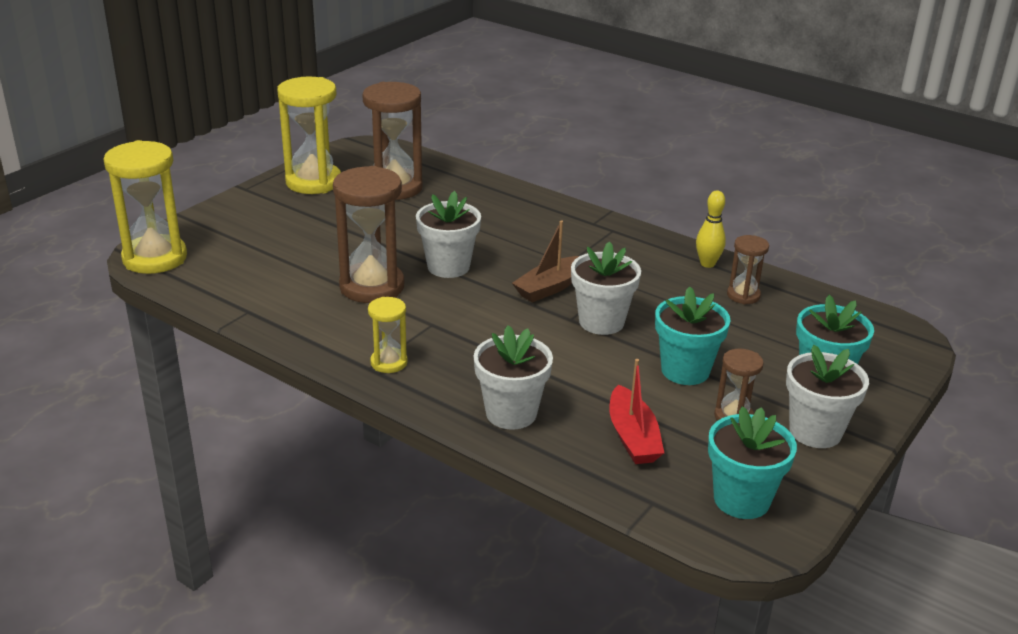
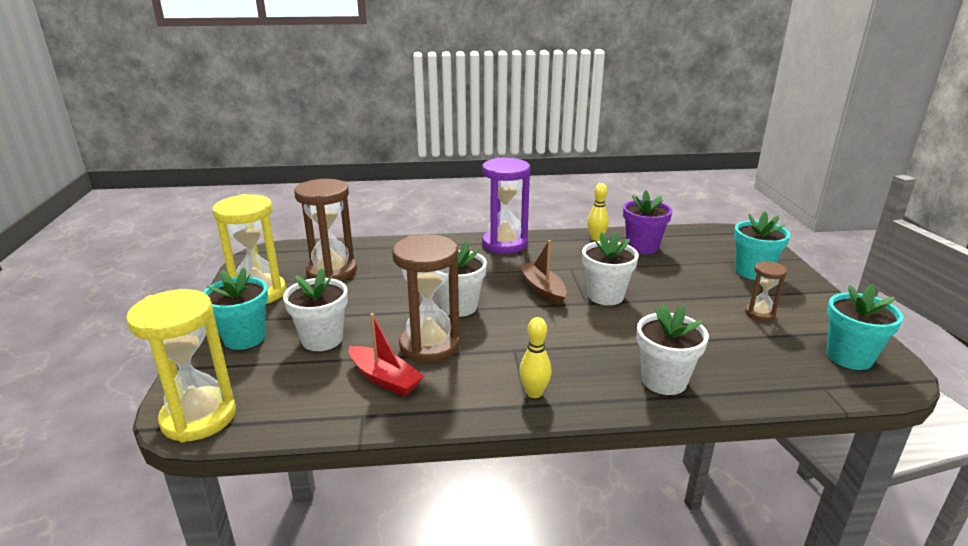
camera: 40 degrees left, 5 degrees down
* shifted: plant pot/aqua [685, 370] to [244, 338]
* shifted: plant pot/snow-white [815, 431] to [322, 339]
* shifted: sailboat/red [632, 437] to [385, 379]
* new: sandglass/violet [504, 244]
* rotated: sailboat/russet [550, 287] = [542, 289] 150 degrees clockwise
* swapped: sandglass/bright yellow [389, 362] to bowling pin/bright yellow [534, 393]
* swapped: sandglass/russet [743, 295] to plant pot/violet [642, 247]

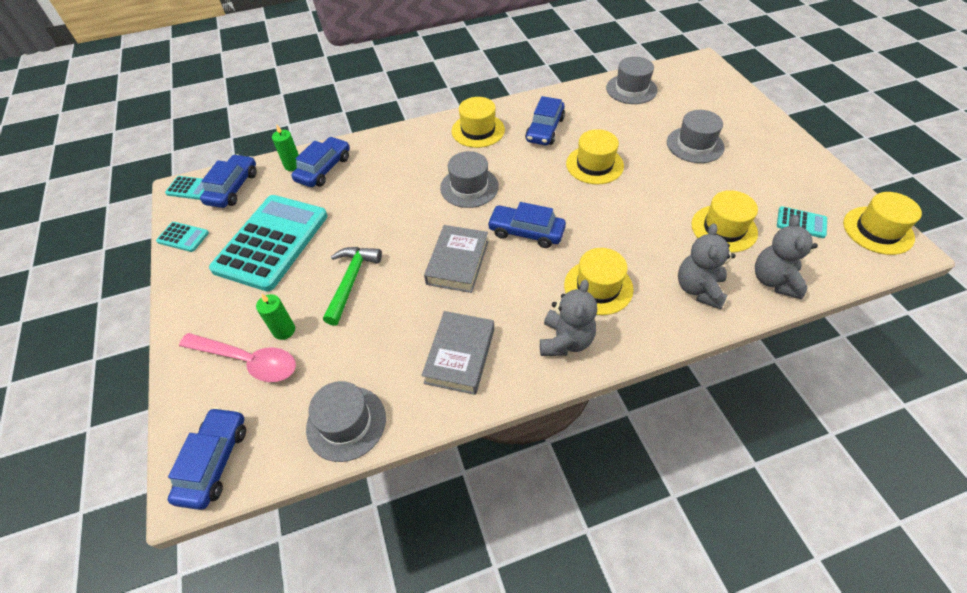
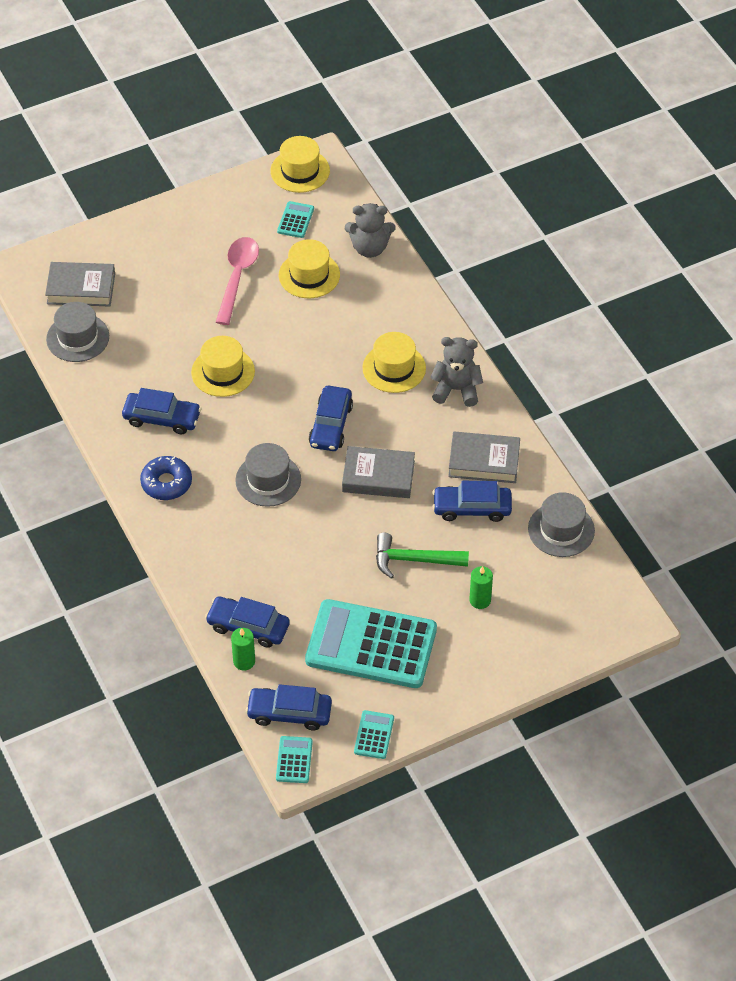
camera: 100 degrees left, 0 degrees up
* new: hardcover/ash-grey [81, 288]
* swapped: tall hat/bright yellow [478, 130] to doughnut/cobalt [166, 483]
* shifted: spoon/rose-pink [248, 361] to [237, 277]
* shifted: toy car/cobalt [214, 462] to [472, 508]
* gone: tall hat/ash-grey [695, 145]
* gone: teddy bear/ash-grey [699, 289]

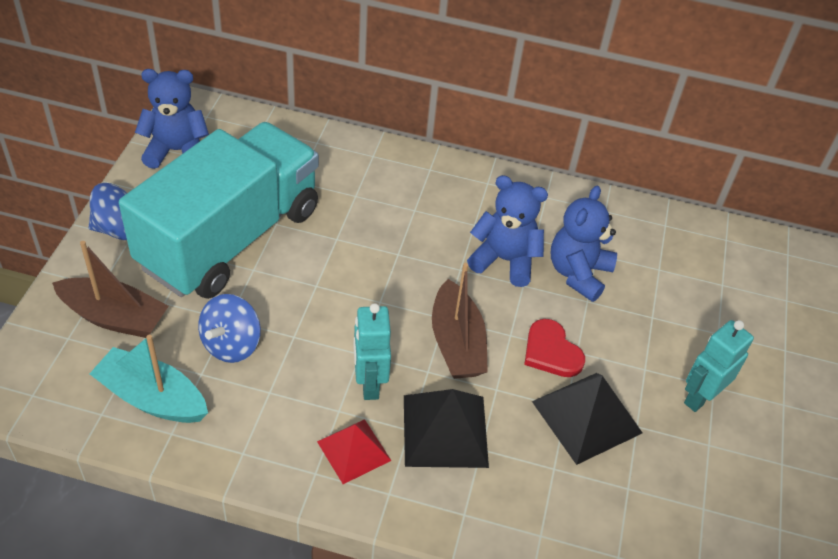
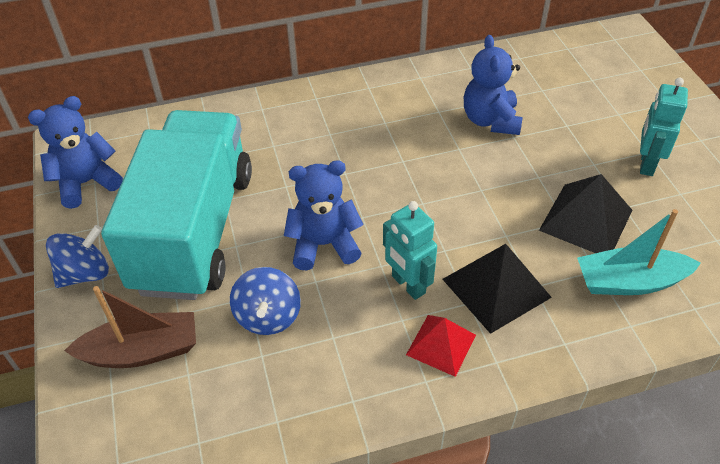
camera: 25 degrees left, 0 degrees up
* shifted: teddy bear/cobalt [504, 260] to [324, 245]
* shifted: sailboat/aqua [152, 398] to [629, 282]
* gone: sailboat/russet [456, 343]
* gone: heart shape/red [551, 352]

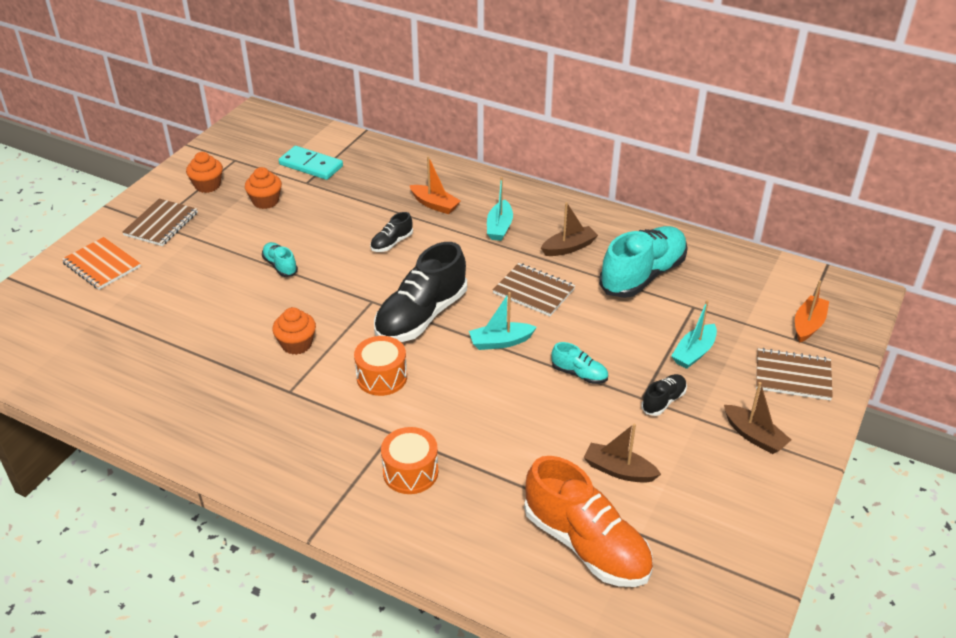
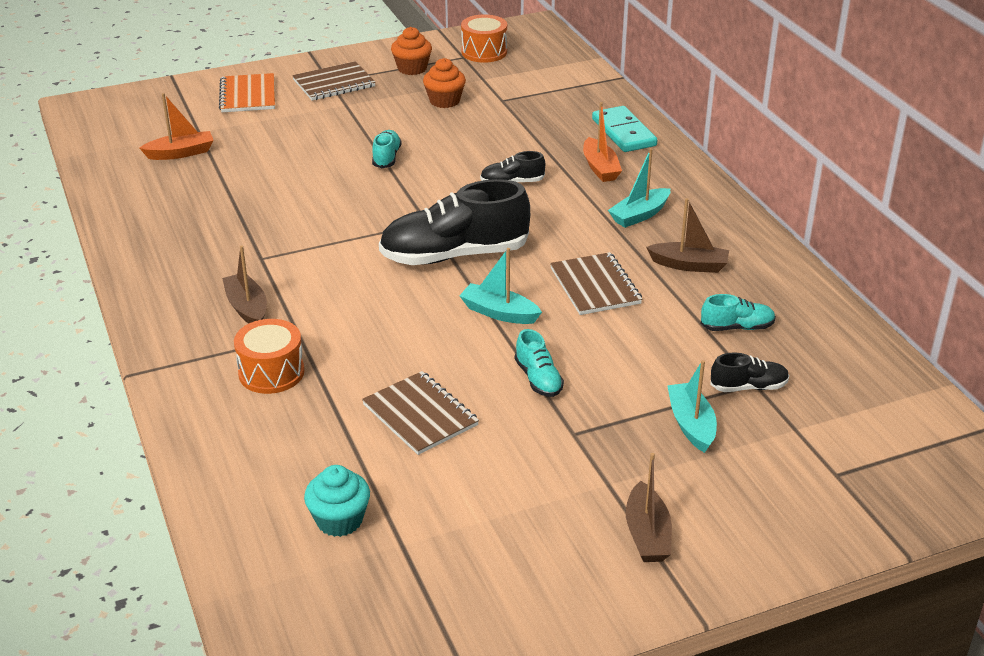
camera: 40 degrees right, 5 degrees down
* shifted: sailboat/orange [808, 325] to [180, 153]
* shifted: sailboat/russet [619, 470] to [247, 308]
* swapped: lace-up shoe/orange [586, 544] to muffin/aqua [339, 520]
* shifted: exercise book/russet [793, 376] to [420, 415]
* shifted: snare drum/orange [382, 377] to [484, 52]
* shifted: domino/aqua [311, 165] to [624, 132]
* rotated: sailboat/aqua [694, 353] = [691, 424] 90 degrees clockwise
* scaled: lace-up shoe/aqua [643, 275] = [737, 327] x0.46
* shifted: lace-up shoe/ebony [663, 401] to [748, 387]
* gone: muffin/orange [296, 344]

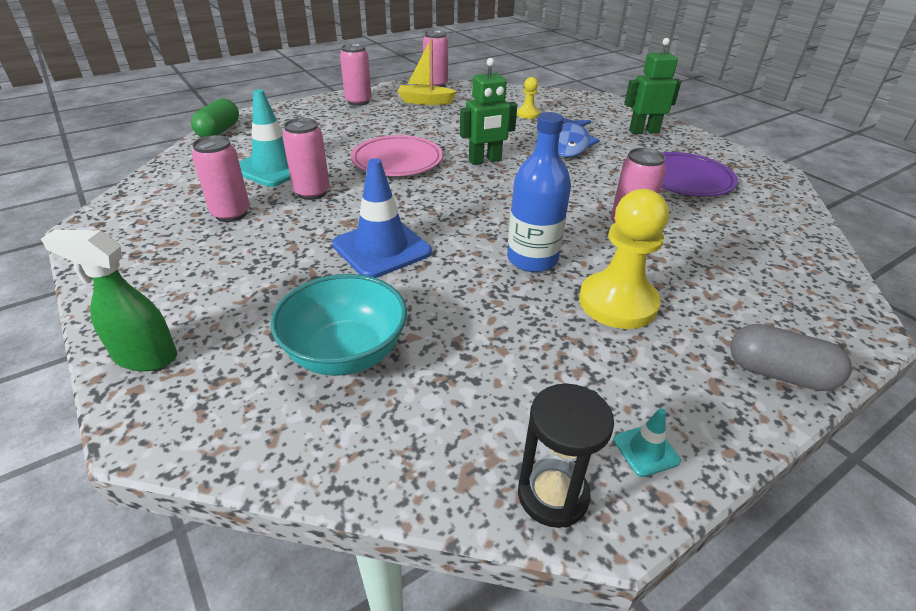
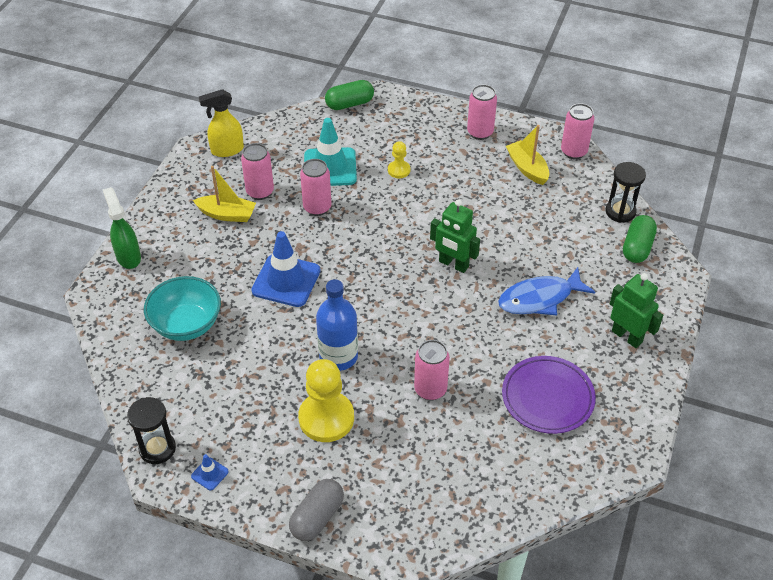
camera: 55 degrees right, 10 degrees up
* repainted: road cone/aqua [646, 450] to road cone/cobalt [209, 474]
* new: sailboat/bright yellow [227, 214]
* new: sprayer/bright yellow [227, 150]
* rotated: capsule/ash-grey [778, 373] = [317, 517] 45 degrees clockwise
* shifted: pawn/bright yellow [528, 114] to [399, 170]
* new: sandglass/ebony [620, 212]
* new: capsule/leaf-green [637, 247]
* gone: plate/rose-pink [397, 161]

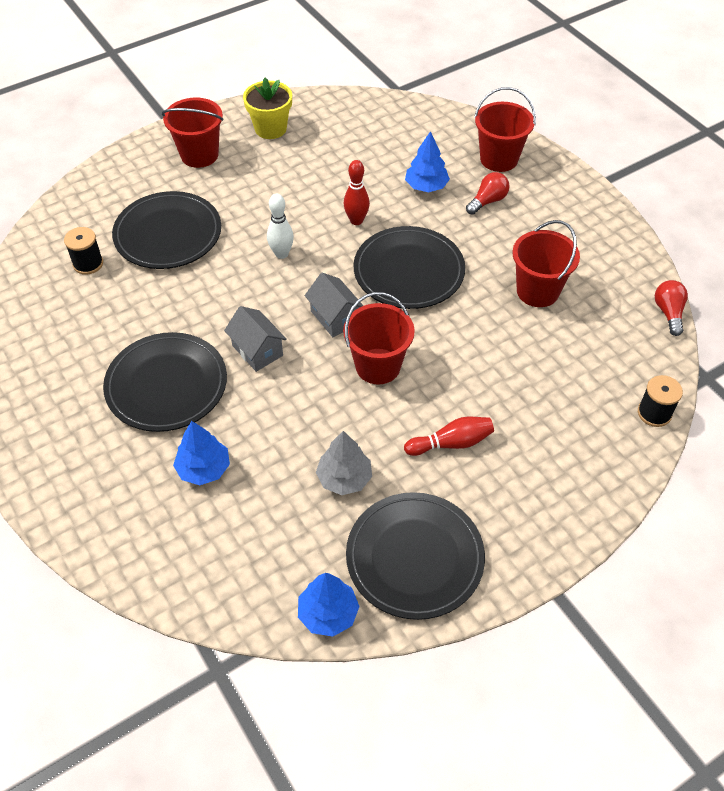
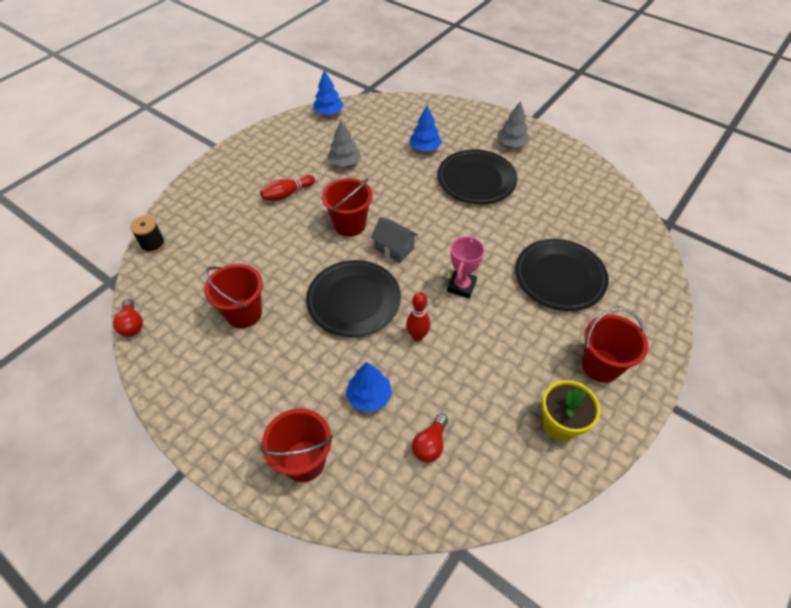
camera: 160 degrees right, 0 degrees up
* shifted: bulb/red [488, 201] to [430, 444]
* swapped: bowling pin/snow-white [281, 254] to trophy/rose-pink [461, 286]
* new: toy tree/ash-grey [511, 144]
* gone: bobbin/ebony [88, 263]
* gone: toy house/ash-grey [257, 350]
* gone: plate/ebony [414, 557]

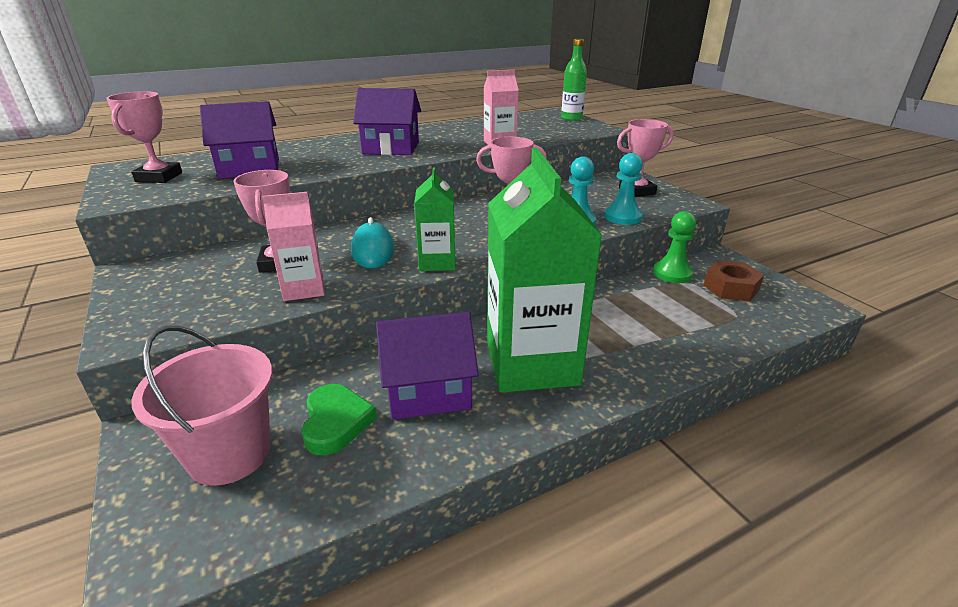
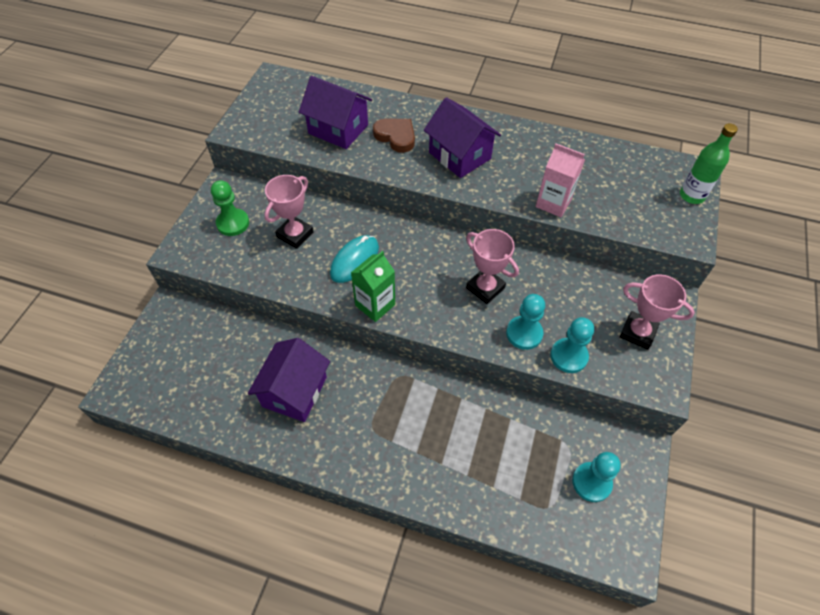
camera: 45 degrees right, 25 degrees up
* shifted: pawn/leaf-green [672, 273] to [233, 223]
* rotated: toy house/violet [428, 391] = [294, 391] 75 degrees clockwise
* new: heart shape/russet [396, 137]
* swapped: nut/russet [731, 288] to pawn/aqua [591, 482]
* gone: trophy/rose-pink [159, 177]
* gone: pail/rose-pink [229, 454]
* gone: carton/rose-pink [304, 289]
* gone: heart shape/leaf-green [336, 422]
* gone: carton/leaf-green [531, 363]

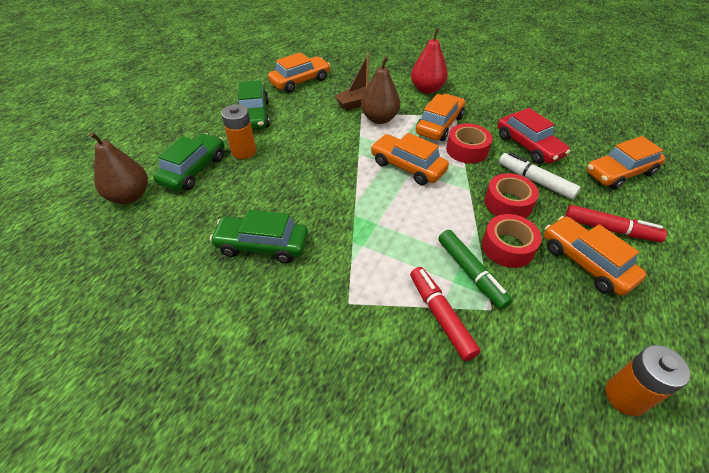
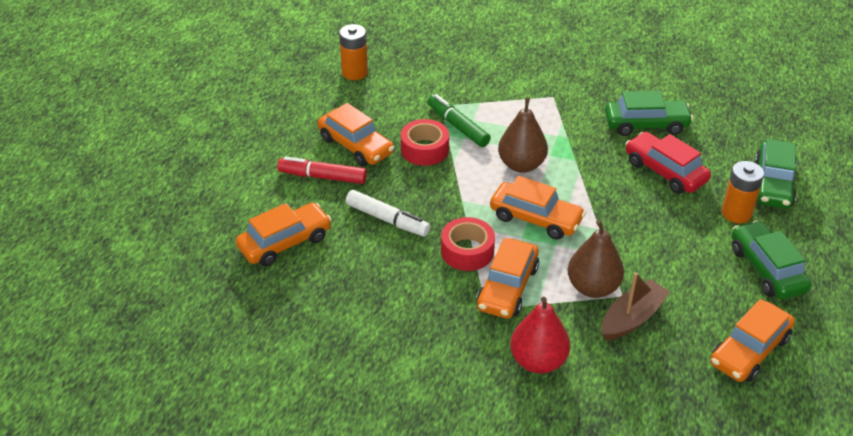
camera: 170 degrees right, 5 degrees down
* shifted: toy pear/russet [130, 196] to [521, 165]
* shifted: toy car/red [528, 146] to [665, 171]
* gone: marker/red [440, 316]
* gone: sticky tape/red [508, 203]

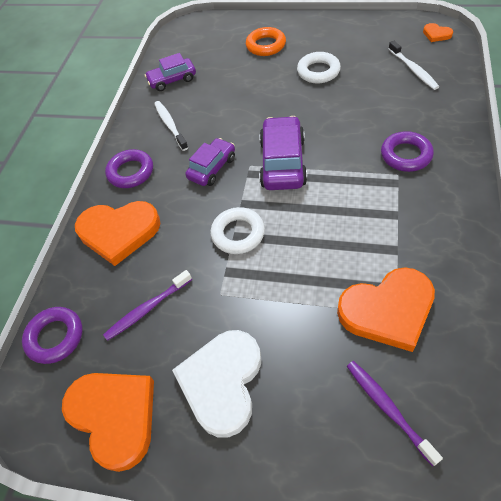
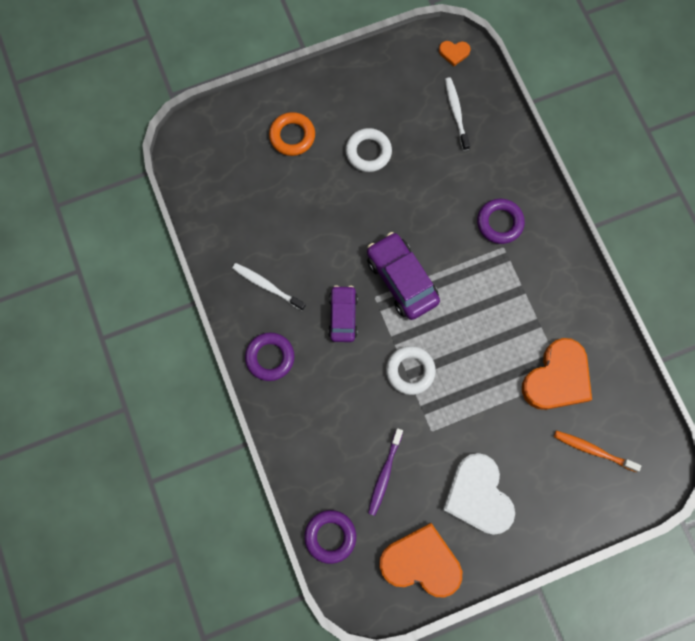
camera: 40 degrees left, 20 degrees up
* rotated: toothbrush/snow-white [413, 70] = [456, 113] 135 degrees counterclockwise
* repainted: toothbrush/violet [388, 408] to toothbrush/orange [593, 450]
* gone: heart shape/orange [119, 232]
* gone: toy car/violet [172, 80]

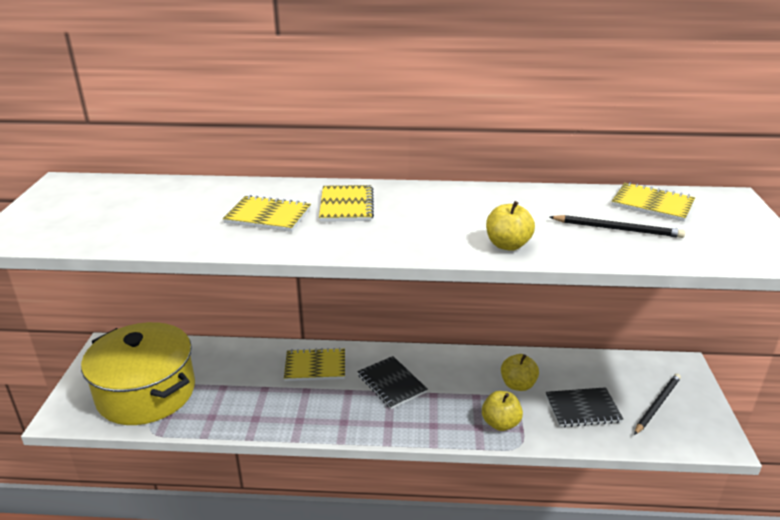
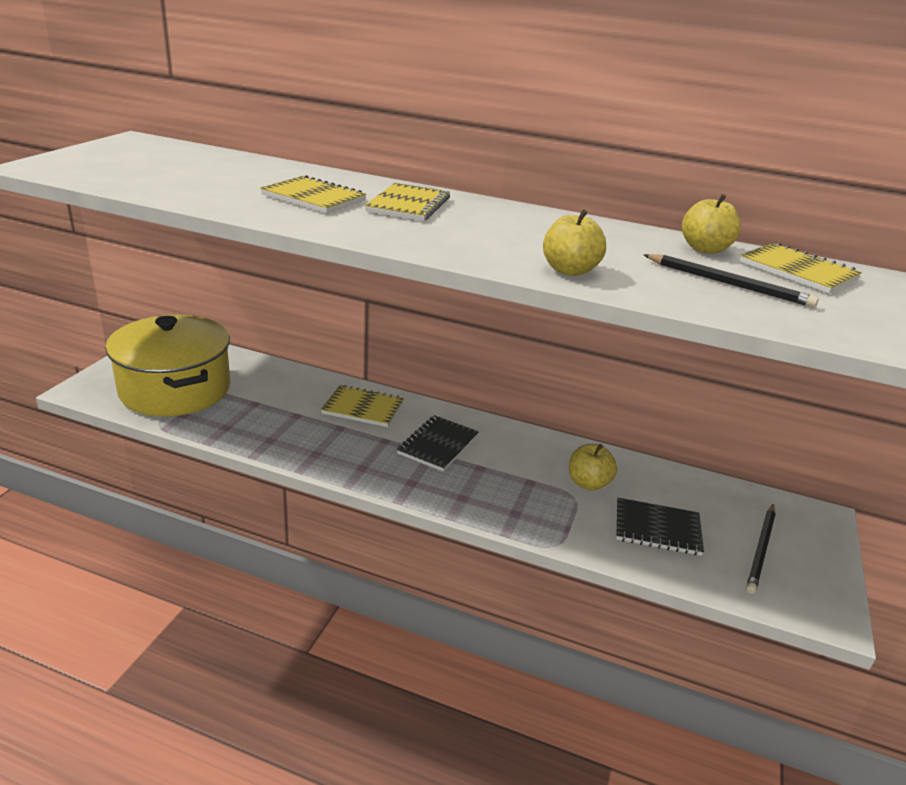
camera: 15 degrees right, 0 degrees up
* rotated: exercise book/ebony [391, 383] = [438, 445] 45 degrees clockwise
* shifted: apple/bright yellow [500, 423] to [705, 249]
* rotated: pencil/ebony [657, 404] = [761, 550] 150 degrees clockwise

